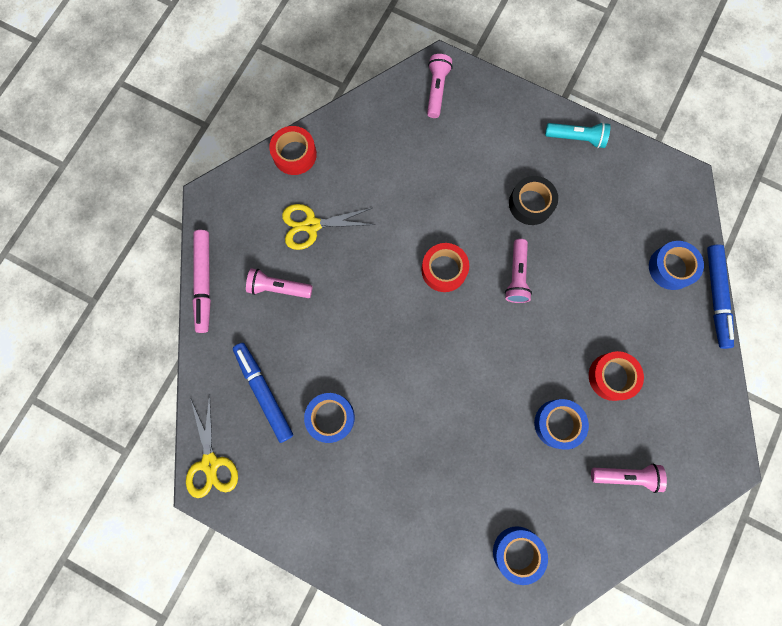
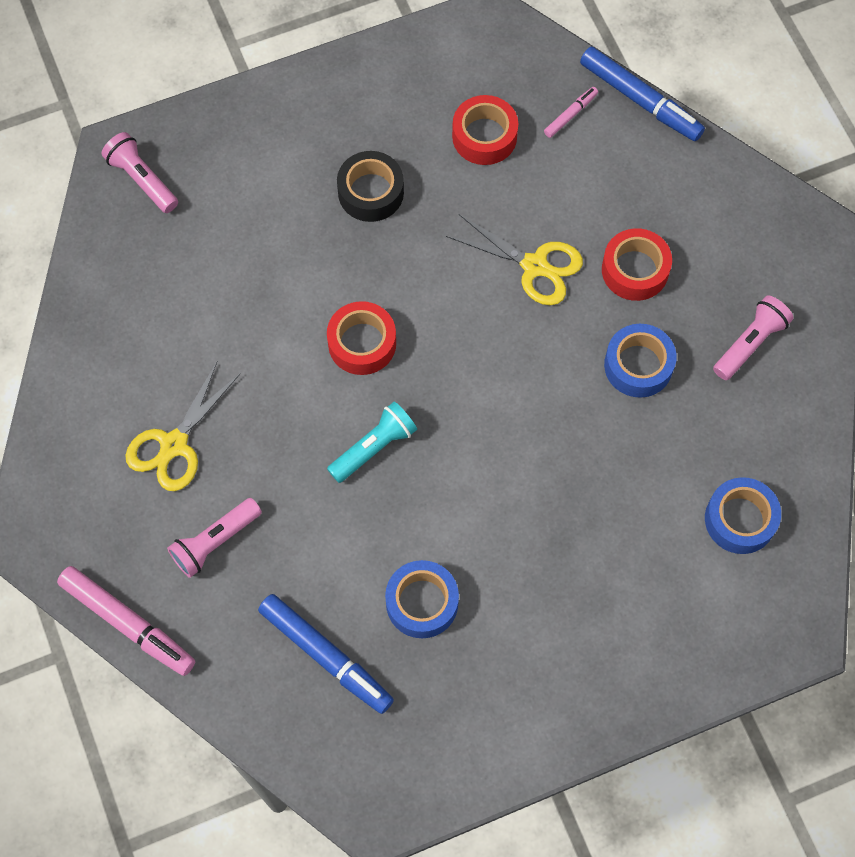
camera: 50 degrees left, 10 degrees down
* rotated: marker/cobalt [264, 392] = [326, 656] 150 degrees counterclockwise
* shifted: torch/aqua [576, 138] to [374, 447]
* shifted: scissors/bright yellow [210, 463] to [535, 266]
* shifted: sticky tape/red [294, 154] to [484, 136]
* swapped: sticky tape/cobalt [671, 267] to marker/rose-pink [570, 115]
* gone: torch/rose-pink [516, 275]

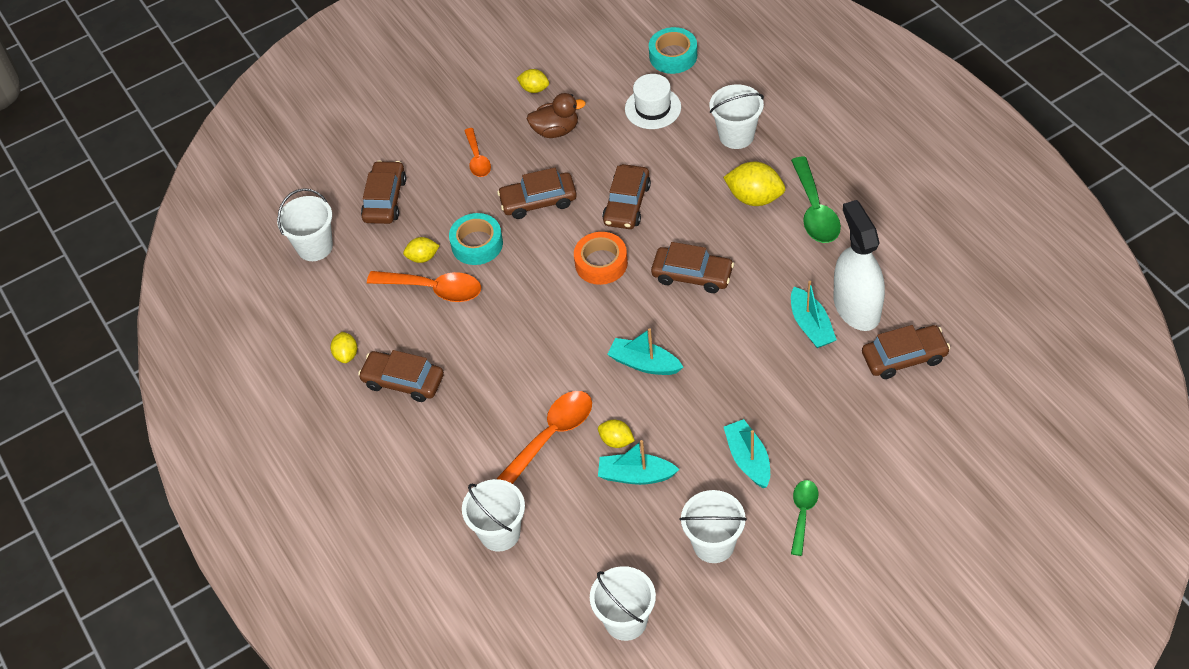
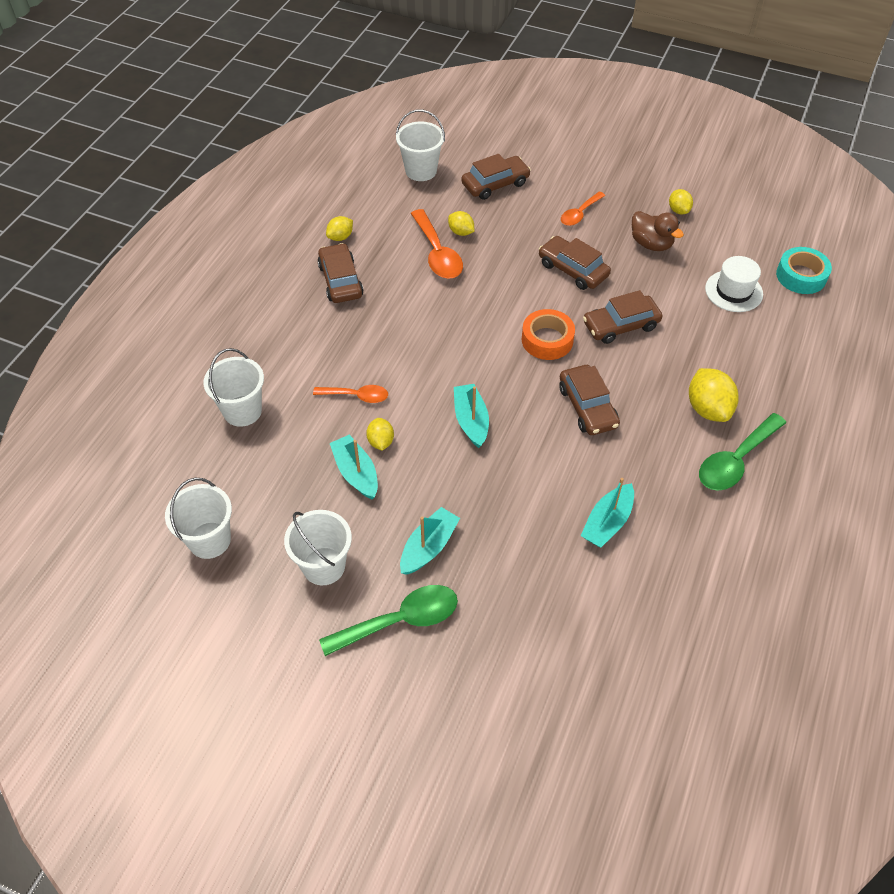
camera: 50 degrees right, 0 degrees up
* scaled: spoon/orange [552, 435] = [356, 396] x0.62
* scaled: spoon/leaf-green [803, 513] = [400, 620] x1.61
* gone: sticky tape/aqua [477, 244]
* gone: pail/snow-white [736, 135]
* gone: sprayer/snow-white [856, 307]
* gone: toy car/russet [904, 357]

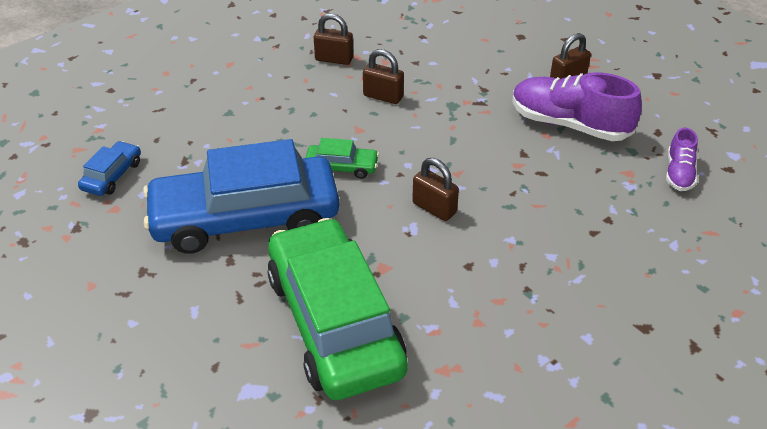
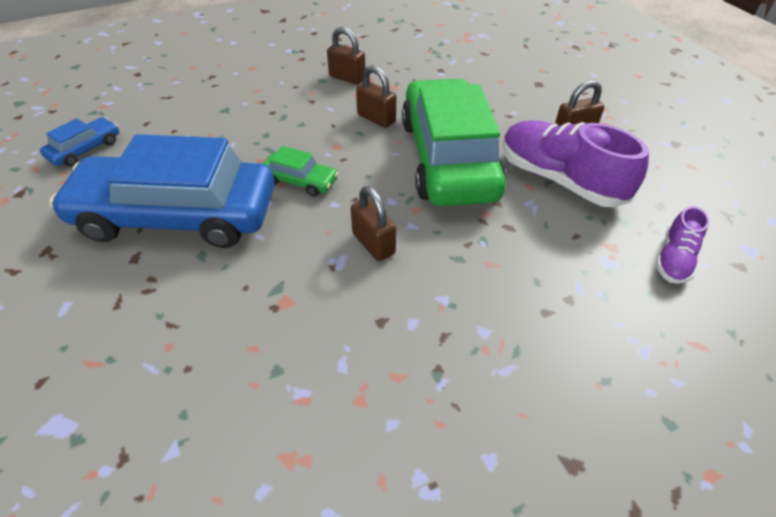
camera: 15 degrees right, 5 degrees up
* shifted: toy car/leaf-green [335, 322] to [448, 158]

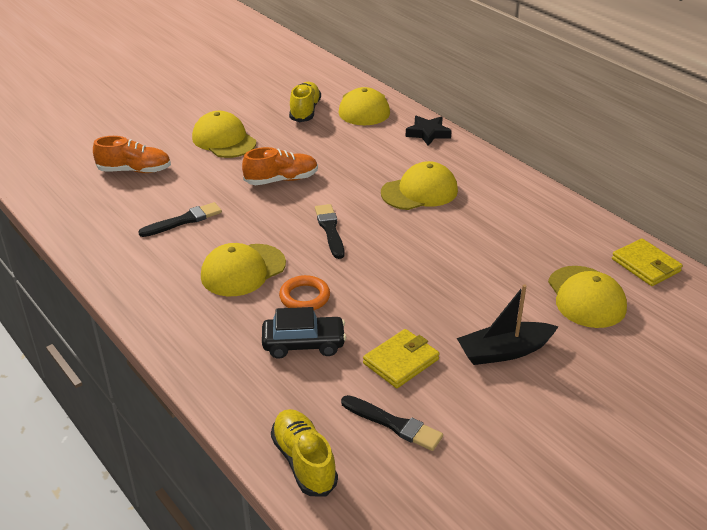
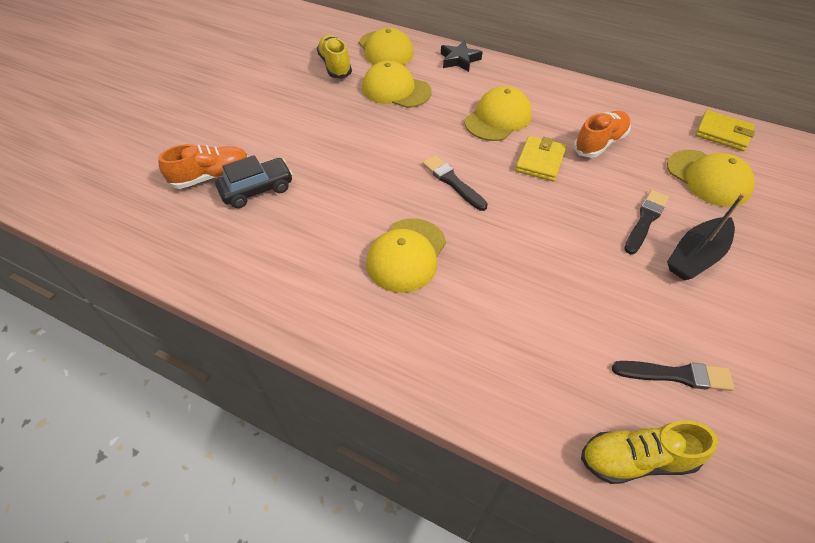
camera: 25 degrees left, 15 degrees up
* shifted: toy car/ebony [304, 344] to [257, 189]
* shifted: peaked cap/bright yellow [224, 140] to [396, 90]
* shifted: card wallet/bright yellow [401, 361] to [540, 161]
* shifted: lace-up shoe/orange [281, 180] to [599, 143]
* rotated: lace-up shoe/bright yellow [304, 461] = [636, 459] 45 degrees counterclockwise
* shifted: paint brush/ebony [183, 220] to [645, 220]
* gone: ring/orange [304, 297]

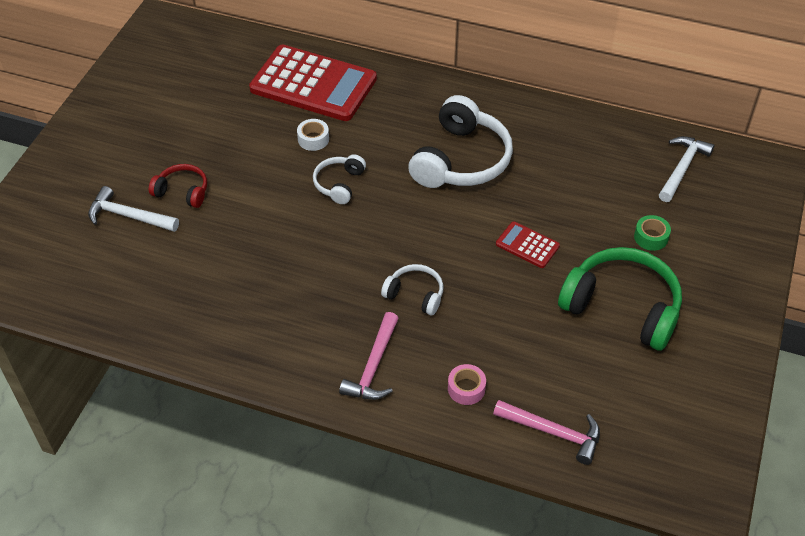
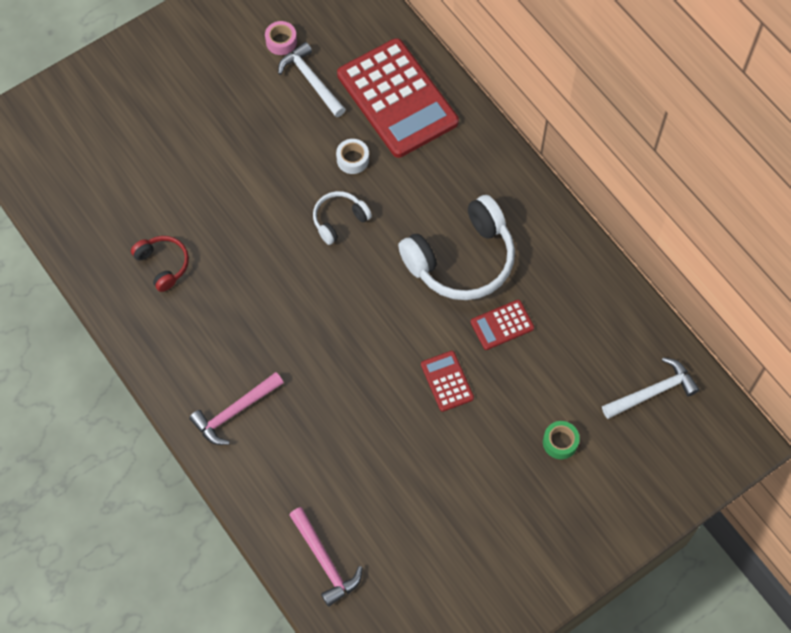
camera: 35 degrees right, 15 degrees up
* shifted: headset/red [182, 192] to [163, 265]
* shifted: sticky tape/rose-pink [466, 388] to [281, 41]
* shifted: claw hammer/snow-white [128, 216] to [311, 80]
* new: adding machine/red [502, 325]
* gone: headset/snow-white [415, 294]
* gone: headset/leaf-green [622, 307]

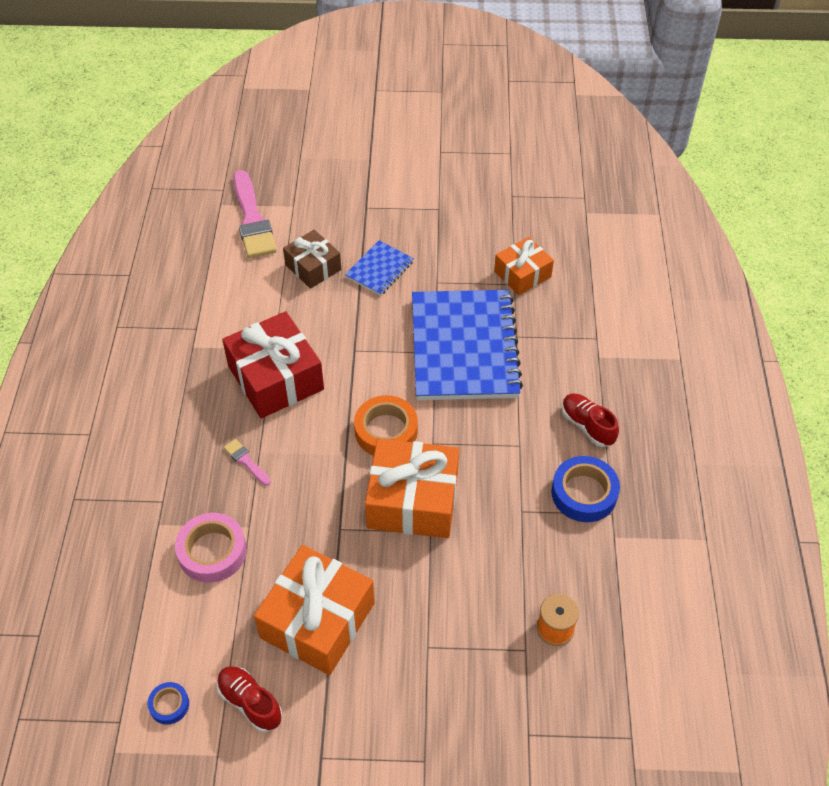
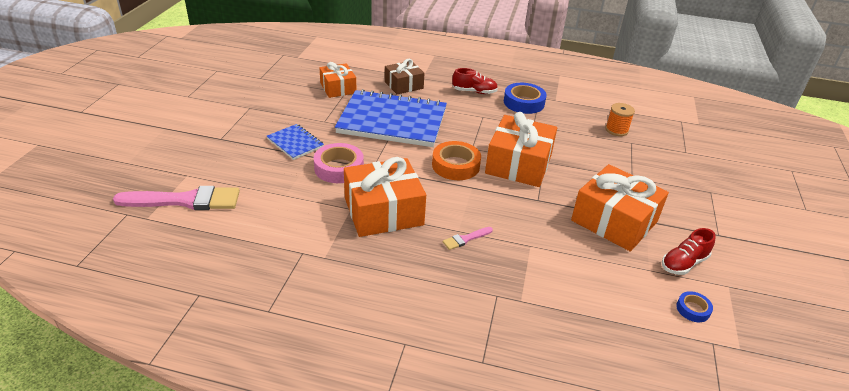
camera: 80 degrees left, 15 degrees down
* shifted: sticky tape/rose-pink [212, 551] to [339, 168]
* repainted: present/red [276, 378] to present/orange [383, 211]
* shifted: present/russet [313, 267] to [404, 85]
* rotated: lace-up shoe/red [587, 426] = [474, 92] 150 degrees counterclockwise

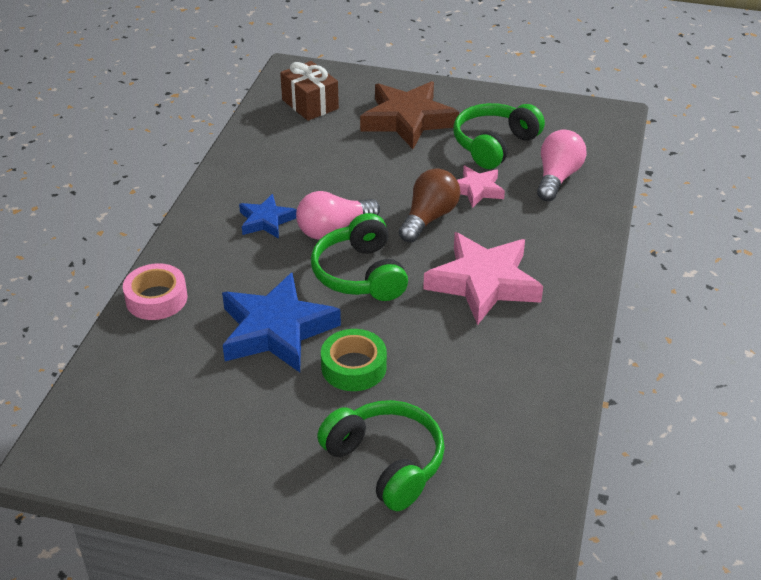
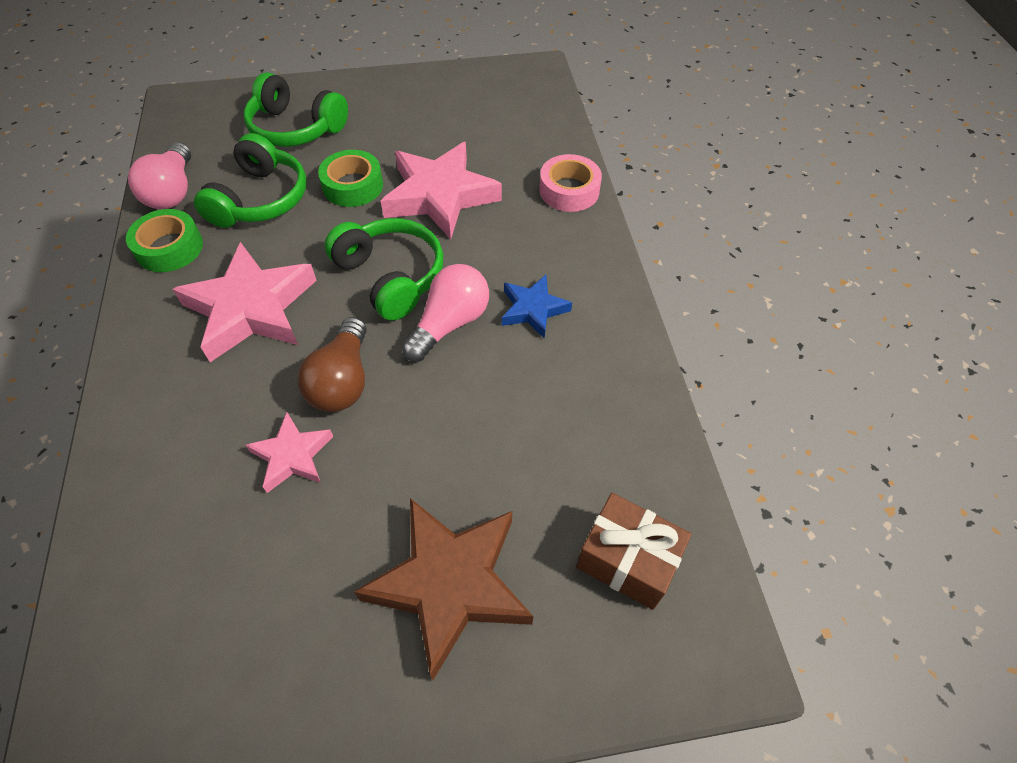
camera: 155 degrees right, 15 degrees up
* new: sticky tape/leaf-green [169, 248]
* shifted: bulb/rose-pink [557, 178] to [173, 191]
* shifted: headset/leaf-green [494, 145] to [260, 199]
* repainted: five-pointed star/cobalt [276, 330] to five-pointed star/rose-pink [440, 196]

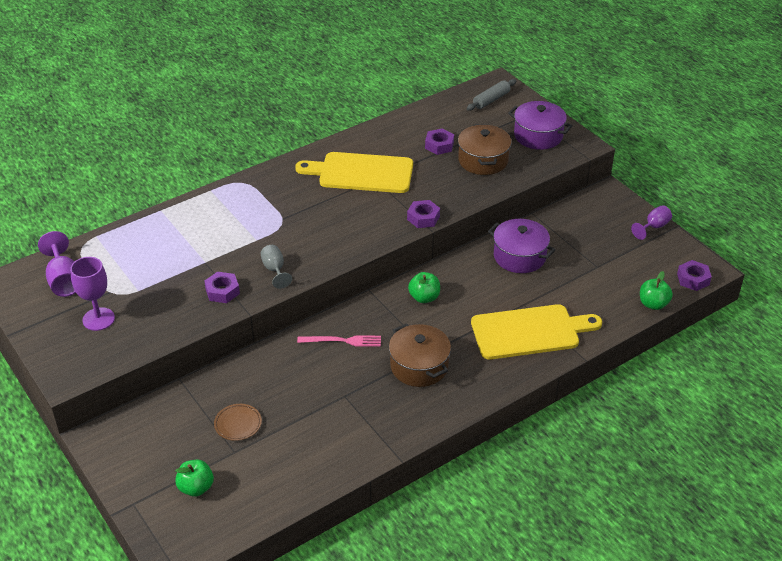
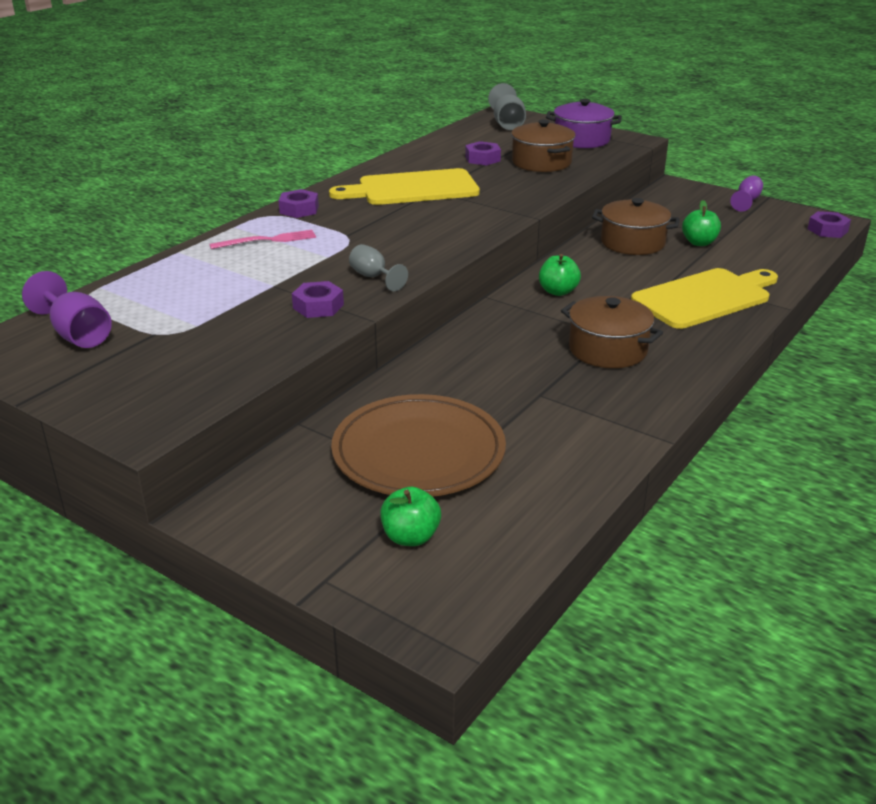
camera: 20 degrees left, 10 degrees down
* shifted: dinner fork/rose-pink [342, 341] to [267, 240]
* shifted: nut/violet [423, 218] to [299, 209]
* scaled: plate/russet [238, 424] = [418, 452] x2.41
* swapped: rolling pin/ash-grey [491, 100] to wine glass/ash-grey [507, 124]
* repainted: cooking pot/violet [519, 256] to cooking pot/russet [632, 243]
* shifted: apple/leaf-green [653, 304] to [699, 243]
* gone: wine glass/violet [98, 319]

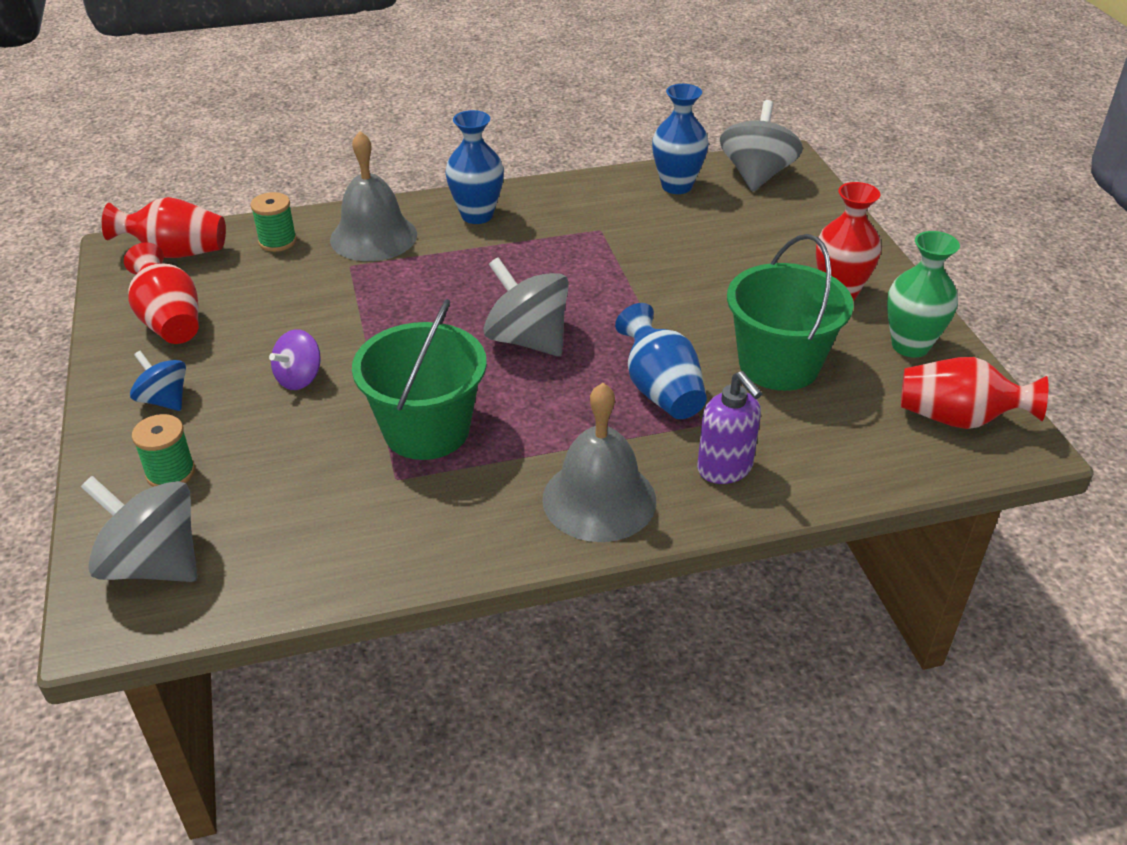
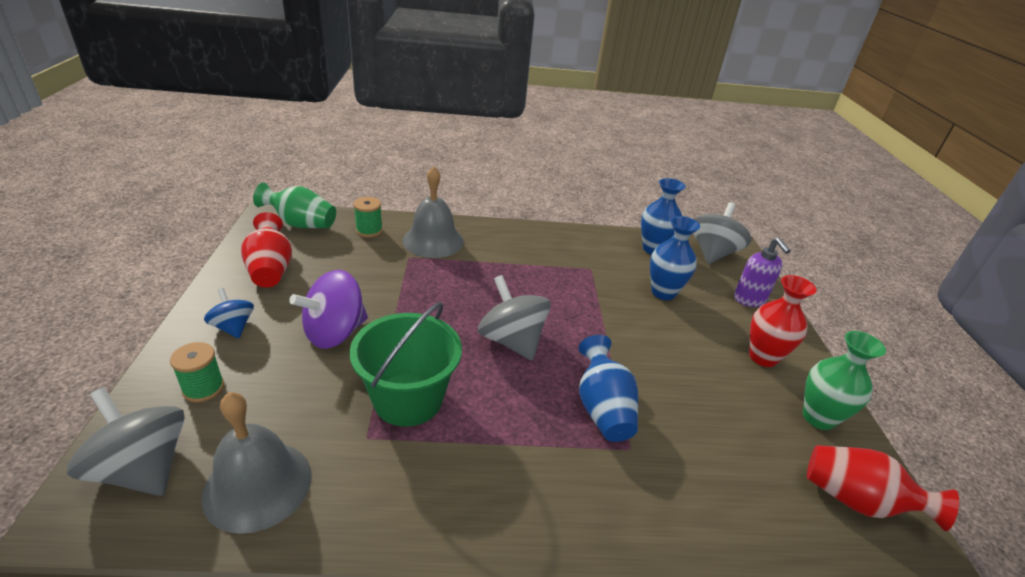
camera: 10 degrees right, 5 degrees down
* shifted: hand bell/ash-grey [599, 499] to [258, 485]
* repainted: flower vase/red [176, 253] to flower vase/leaf-green [301, 224]
* scaled: whirligig/violet [299, 378] = [335, 333] x1.71
* shifted: flower vase/cobalt [477, 215] to [663, 292]
* shifted: pump bottle/violet [725, 469] to [749, 299]
* gone: pail/leaf-green [778, 364]

